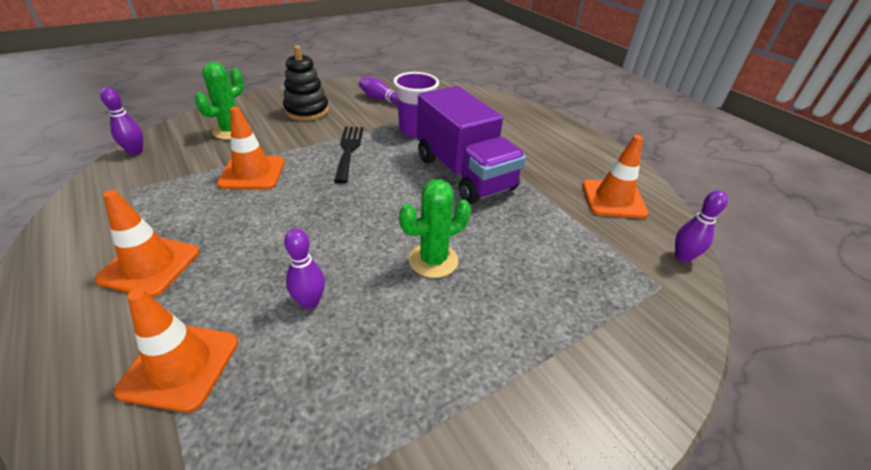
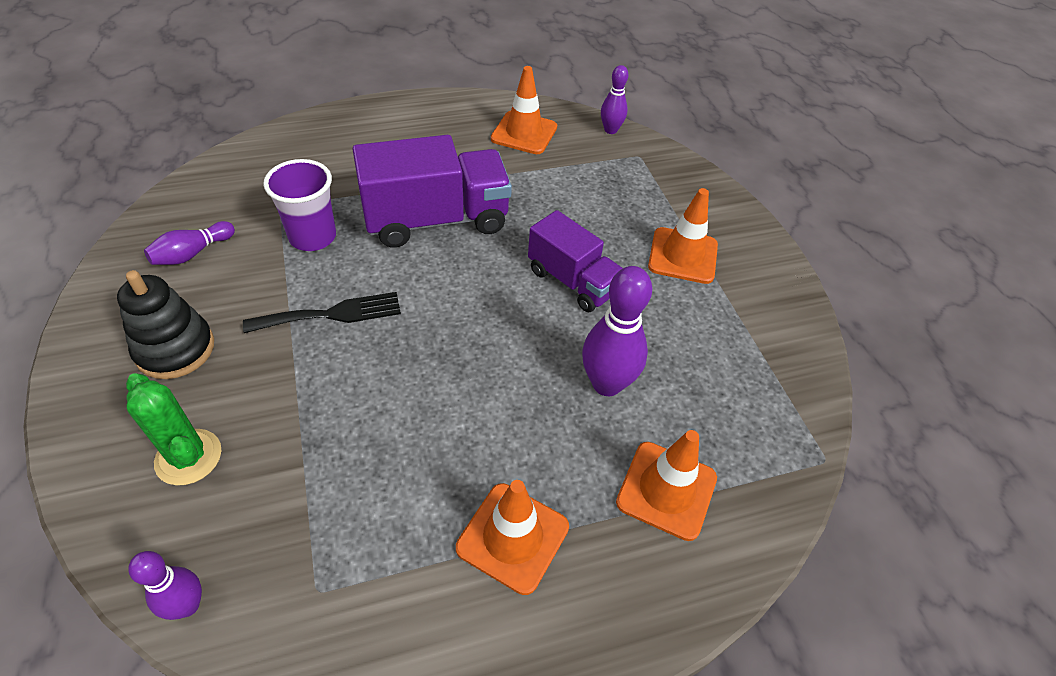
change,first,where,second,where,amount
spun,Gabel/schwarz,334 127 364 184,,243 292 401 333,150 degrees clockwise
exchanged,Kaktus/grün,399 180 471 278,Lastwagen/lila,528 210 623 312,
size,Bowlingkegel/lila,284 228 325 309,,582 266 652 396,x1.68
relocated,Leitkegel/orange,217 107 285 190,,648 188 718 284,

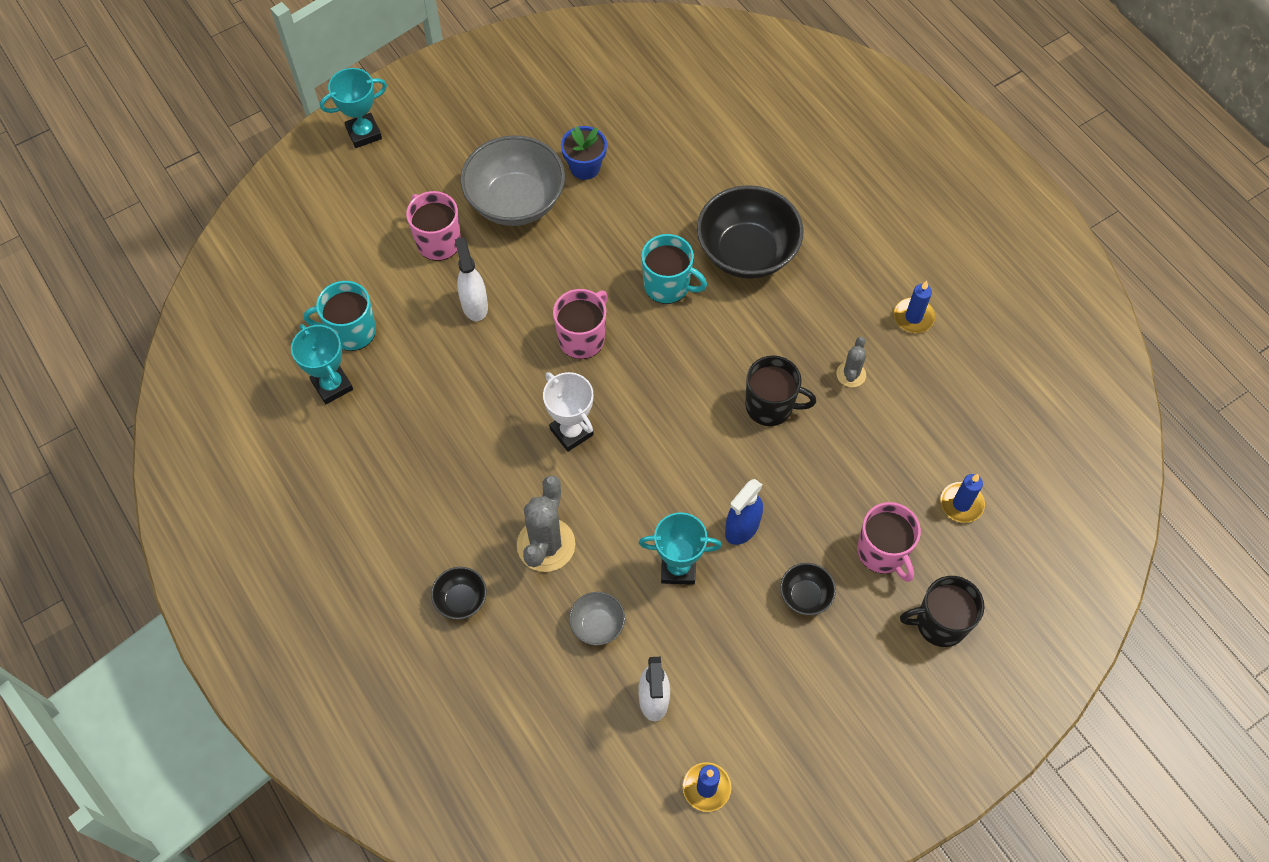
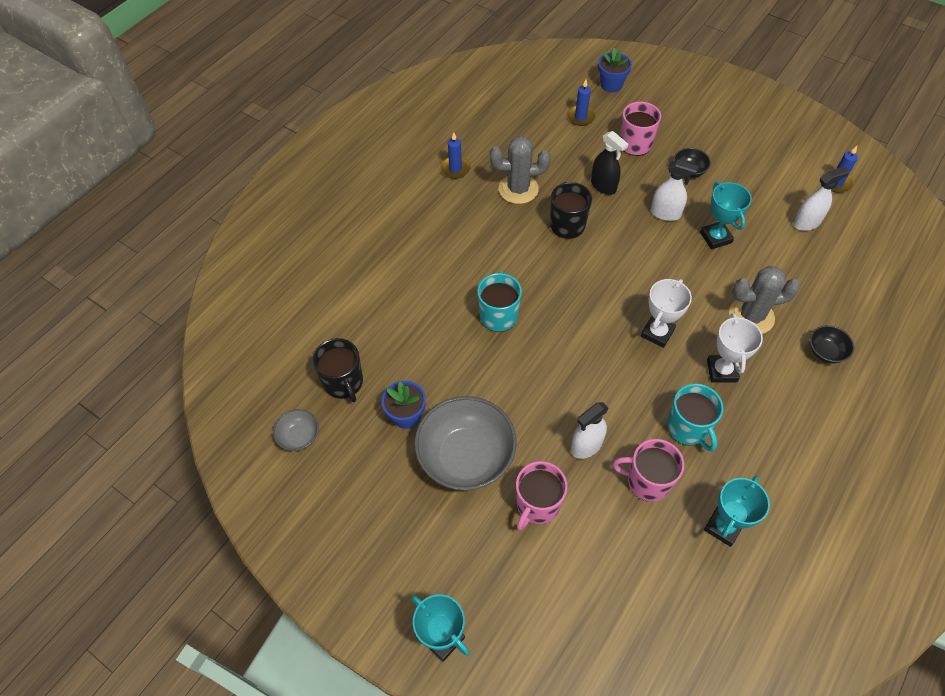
change,first,where,second,where,amount
relocated,Schüssel/grau,569 592 625 645,,273 409 319 451,
relocated,Tasse/schwarz,900 576 984 647,,312 338 363 402,
size,Kaktus/grau,836 337 866 387,,490 136 551 204,x1.85
appeared,,,Sprühflasche/schwarz,591 131 628 195,
appeared,,,Blumentopf/blau,598 48 632 93,
relocated,Tasse/rosa,553 289 608 359,,612 439 684 502,
colour,Sprühflasche/blau,725 479 763 545,Sprühflasche/weiß,651 160 698 221,
relocated,Tasse/türkis,304 281 376 351,,667 384 723 452,
appeared,,,Pokal/weiß,707 313 763 382,
missing,Schüssel/schwarz,697 185 804 279,,,

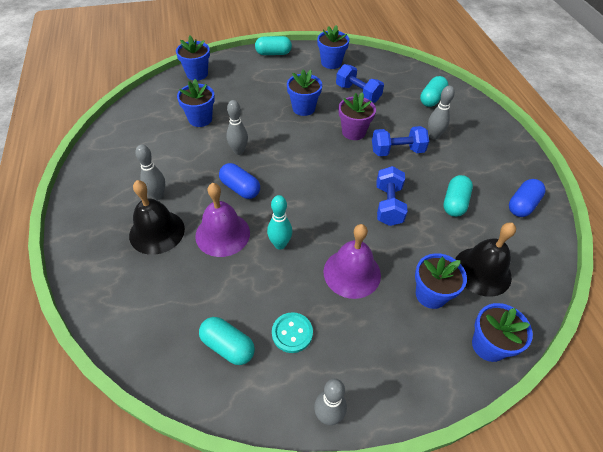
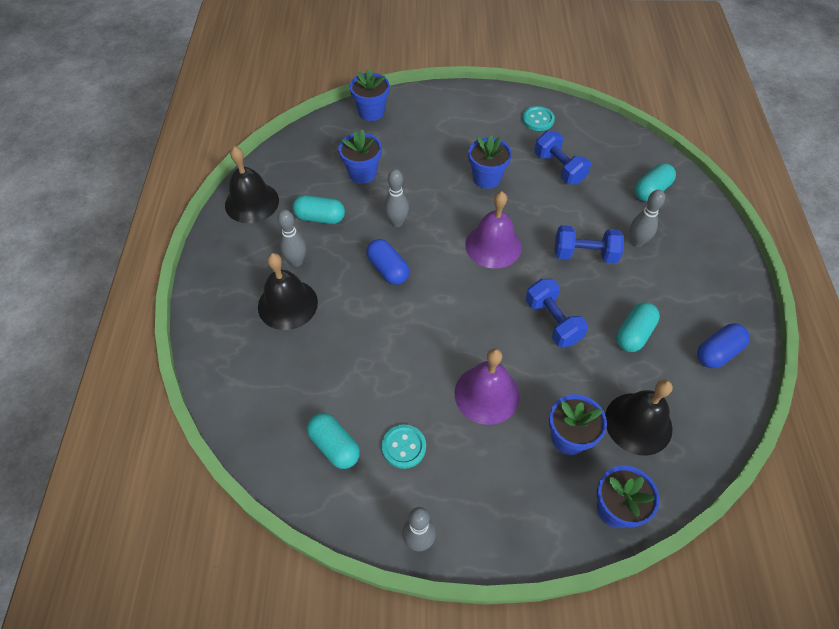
change,first,where,second,where,amount
appeared,,,Glocke/schwarz,225 146 279 223,
relocated,Kapsel/türkis,255 36 292 55,,292 195 345 224,
relocated,Glocke/lila,195 183 250 257,,465 191 522 268,
exchanged,Blumentopf/blau,317 25 349 69,Knopf/türkis,522 106 555 131,
spun,Hantel/blau,377 166 408 226,,526 279 588 347,45 degrees counterclockwise
missing,Bowlingkegel/türkis,267 195 292 249,,,
missing,Blumentopf/lila,339 92 376 140,,,

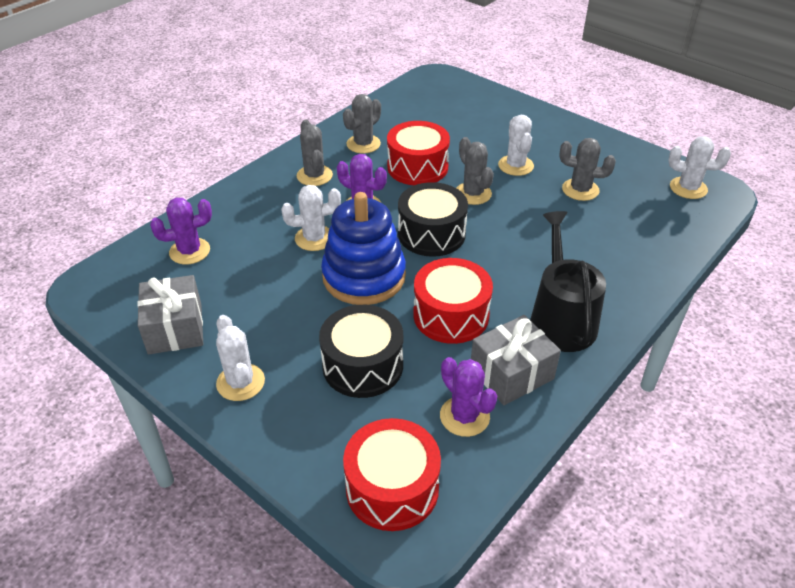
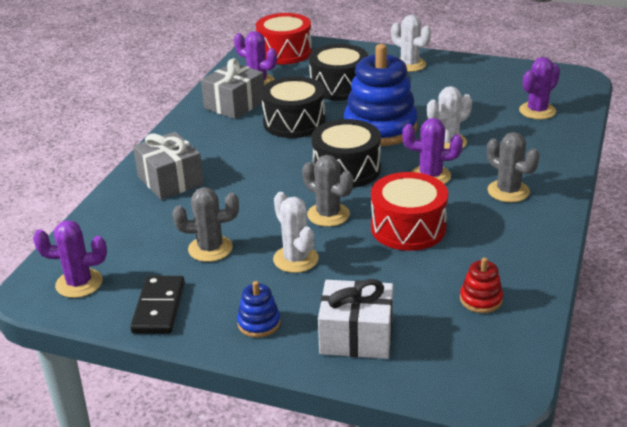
change,first,where,second,where,amount
colour,Kaktus/weiß,669 136 731 199,Kaktus/lila,33 220 107 298,
appeared,,,Dominostein/schwarz,130 276 185 334,
relocated,Geschenk/grau,137 275 203 355,,133 132 204 200,
appeared,,,Stapelspielzeug/blau,237 281 281 338,
colour,Trommel/rot,413 258 493 344,Trommel/schwarz,261 76 326 138,
appeared,,,Geschenk/weiß,318 279 393 359,
appeared,,,Stapelspielzeug/rot,460 257 503 313,
missing,Kaktus/grau,343 94 381 154,,,
missing,Gießkanne/schwarz,530 211 606 352,,,

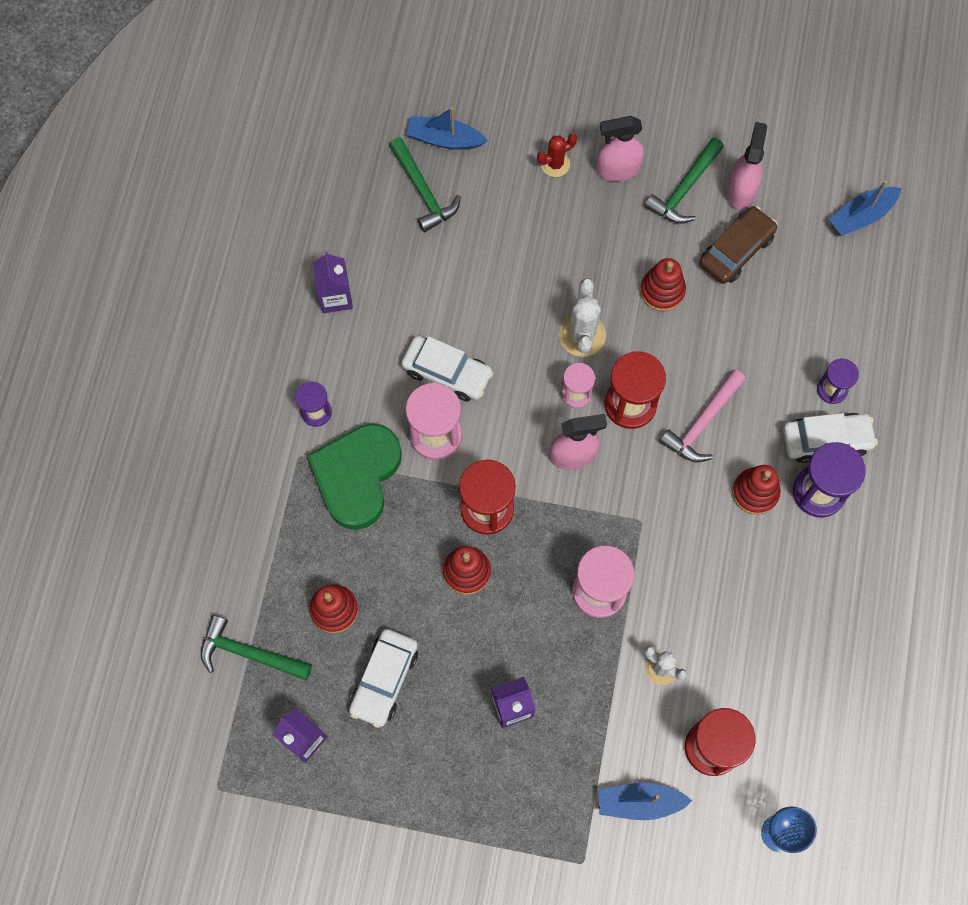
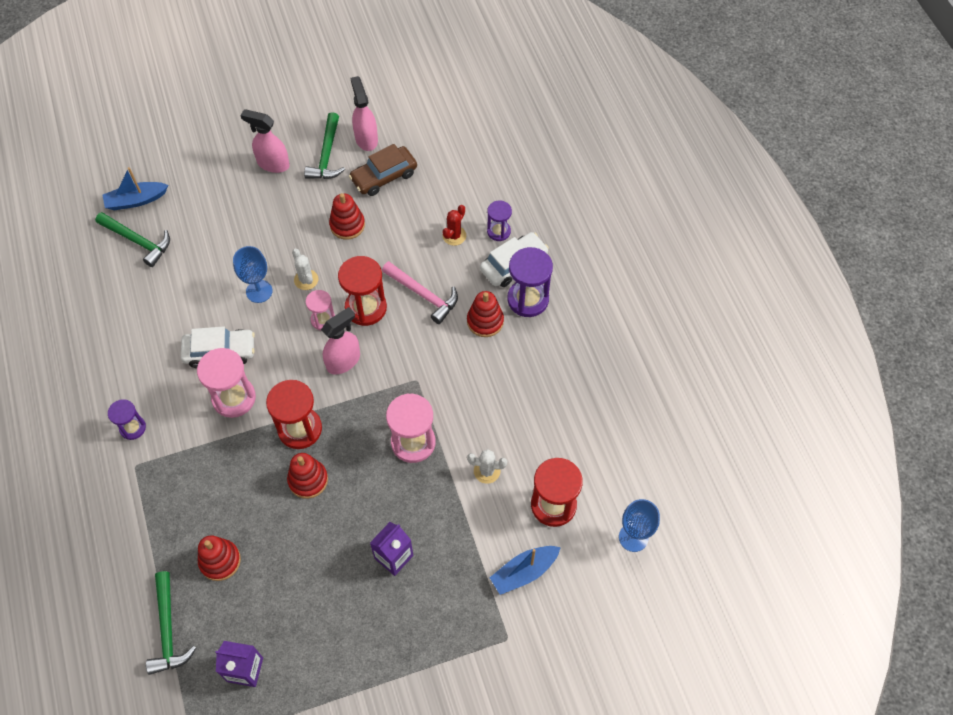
change,first,where,second,where,amount
spun,Hammer/grün,201 615 312 680,,146 571 196 675,90 degrees counterclockwise
appeared,,,Kelch/blau,233 246 273 303,
spun,Sprühflasche/rosa,597 116 644 181,,240 109 290 173,60 degrees clockwise
size,Kaktus/weiß,559 278 606 357,,292 249 318 290,x0.65
spun,Auto/braun,699 206 778 284,,349 144 417 196,135 degrees counterclockwise
spun,Hammer/rosa,659 369 745 462,,382 261 458 324,60 degrees counterclockwise
relocated,Kaktus/rot,537 134 577 177,,443 205 466 246,
missing,Herz/grün,307 423 402 530,,,
missing,Getränkekarton/lila,313 252 353 313,,,
missing,Auto/weiß,349 629 418 728,,,
missing,Boot/blau,829 181 902 236,,,

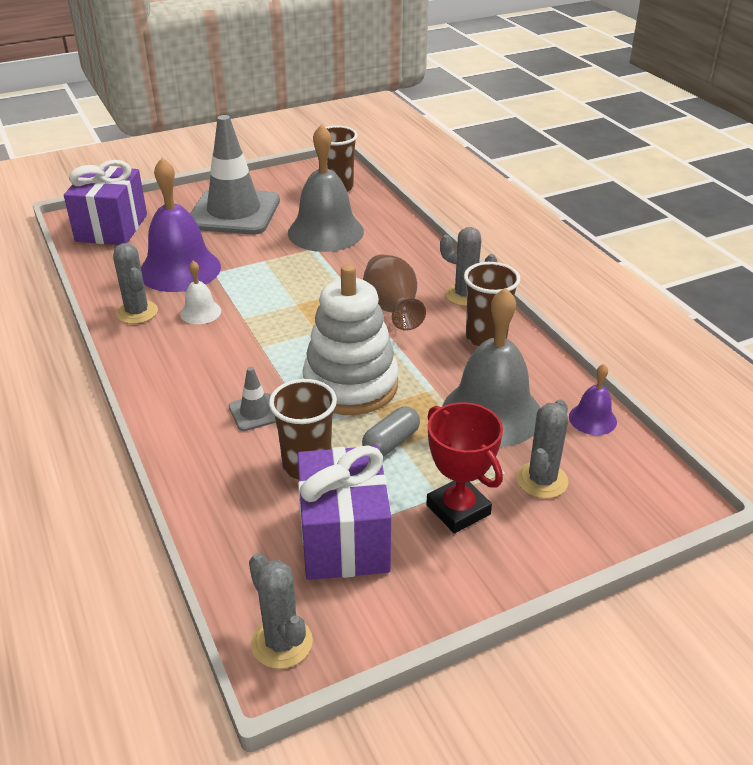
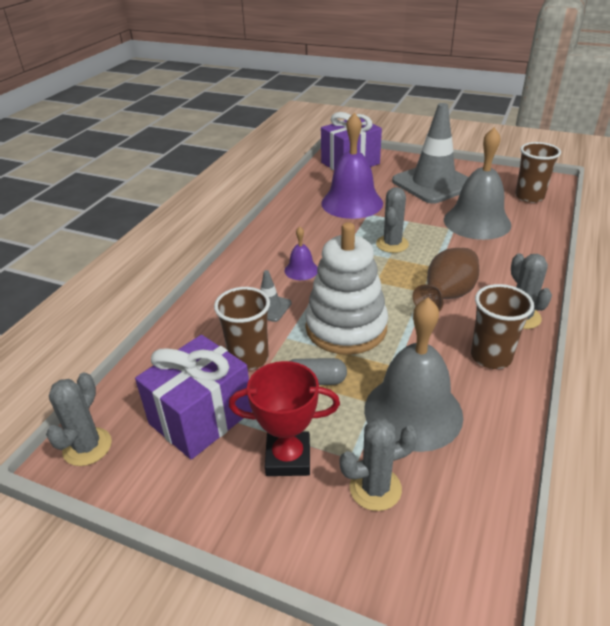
change,first,where,second,where,amount
spun,Pokal/rot,426 402 503 533,,229 361 340 476,75 degrees clockwise
relocated,Glocke/lila,569 364 617 435,,285 227 318 280,
relocated,Kaktus/grau,113 243 158 324,,376 187 409 253,
missing,Glocke/weiß,180 261 221 324,,,

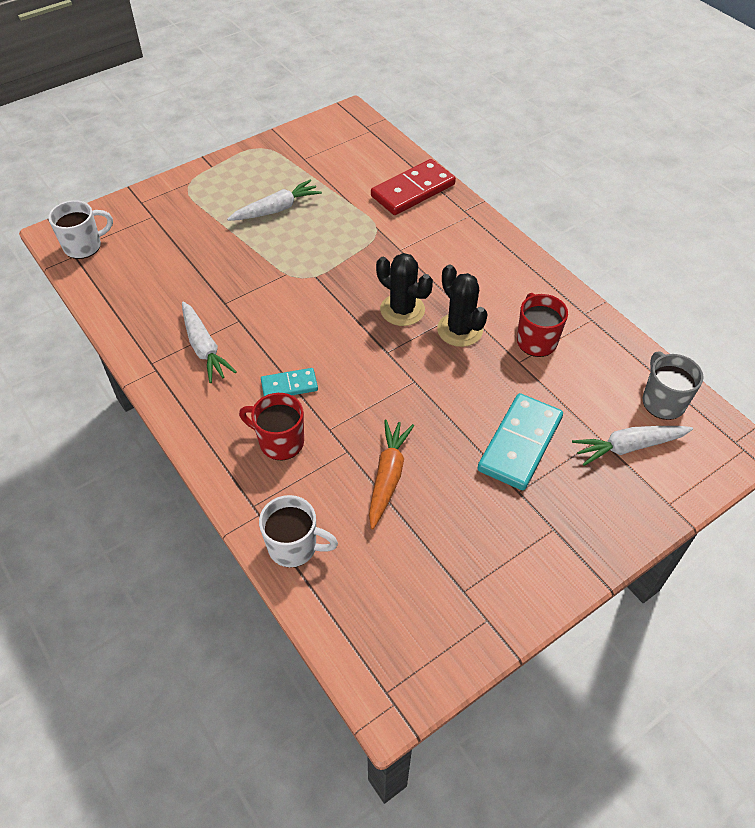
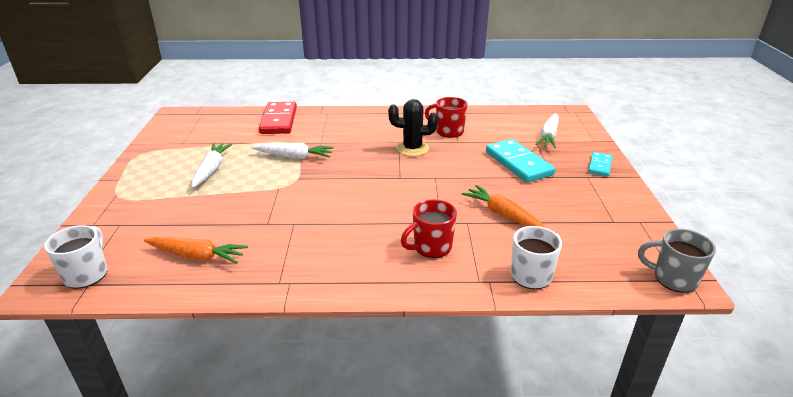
change,first,where,second,where,amount
appeared,,,Karotte/orange,144 237 248 264,
relocated,Karotte/weiß,182 301 237 383,,251 143 334 159,
relocated,Dominostein/türkis,261 368 318 396,,588 152 612 177,
relocated,Tasse/grau,643 351 704 420,,638 229 716 293,
missing,Kaktus/schwarz,376 253 433 326,,,

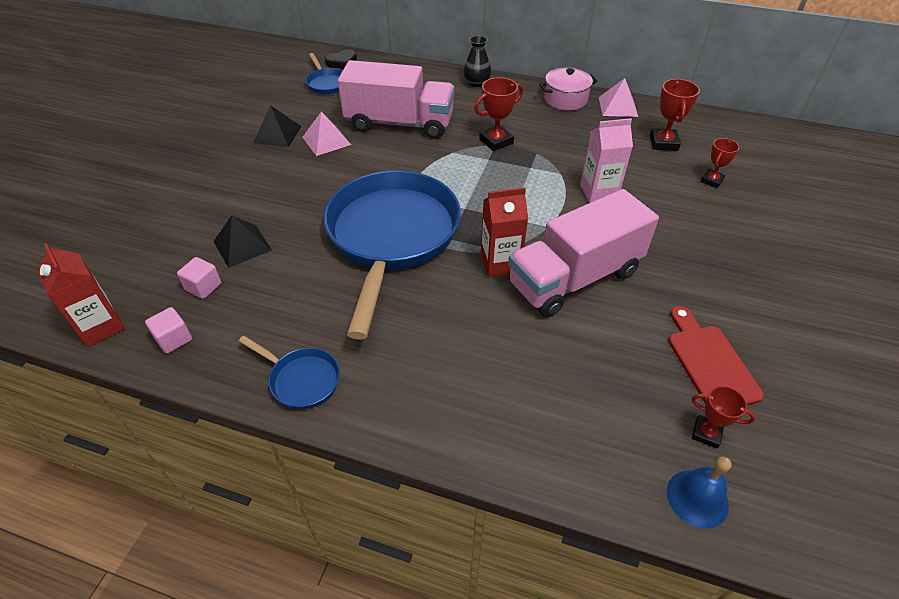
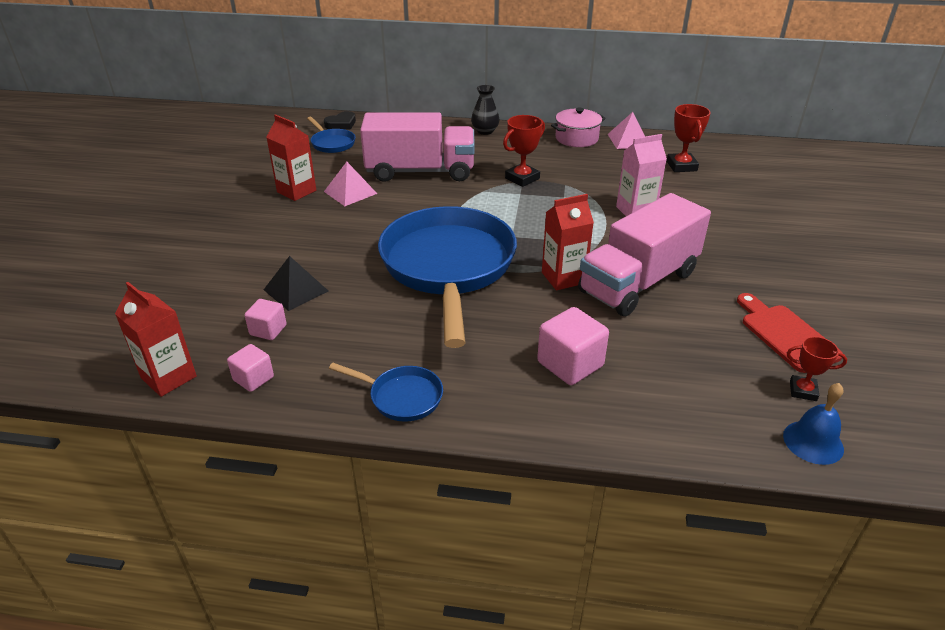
change,first,where,second,where,amount
exchanged,Pyramide/schwarz,253 105 302 147,Getränkekarton/rot,266 114 316 201,
appeared,,,Kubus/rosa,537 307 609 385,
missing,Pokal/rot,701 138 739 188,,,

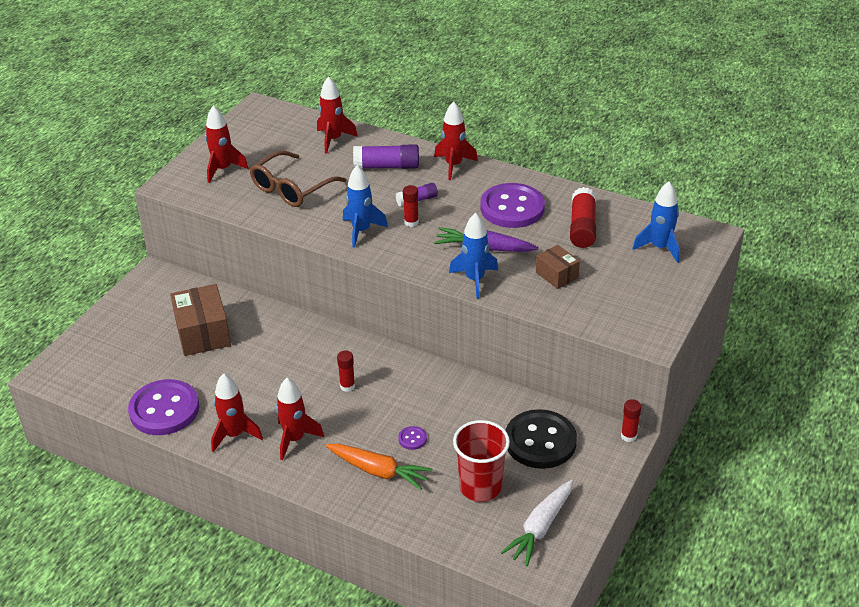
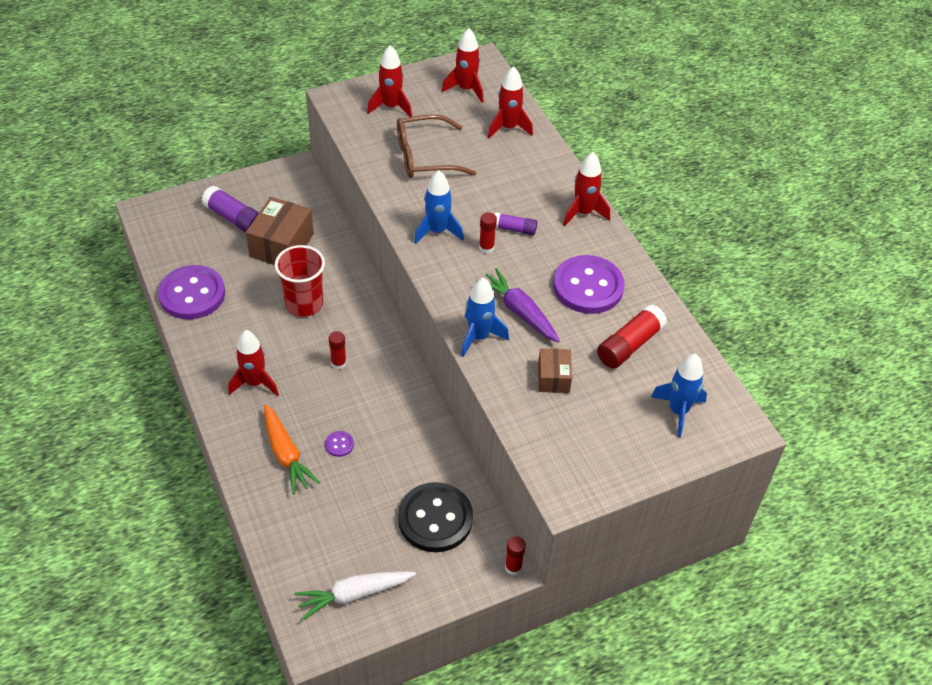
change,first,where,second,where,amount
relocated,Klebestift/lila,353 144 419 169,,201 186 259 233,
relocated,Becher/rot,453 420 510 502,,275 245 325 317,
relocated,Rakete/rot,211 373 263 452,,442 28 484 103,

